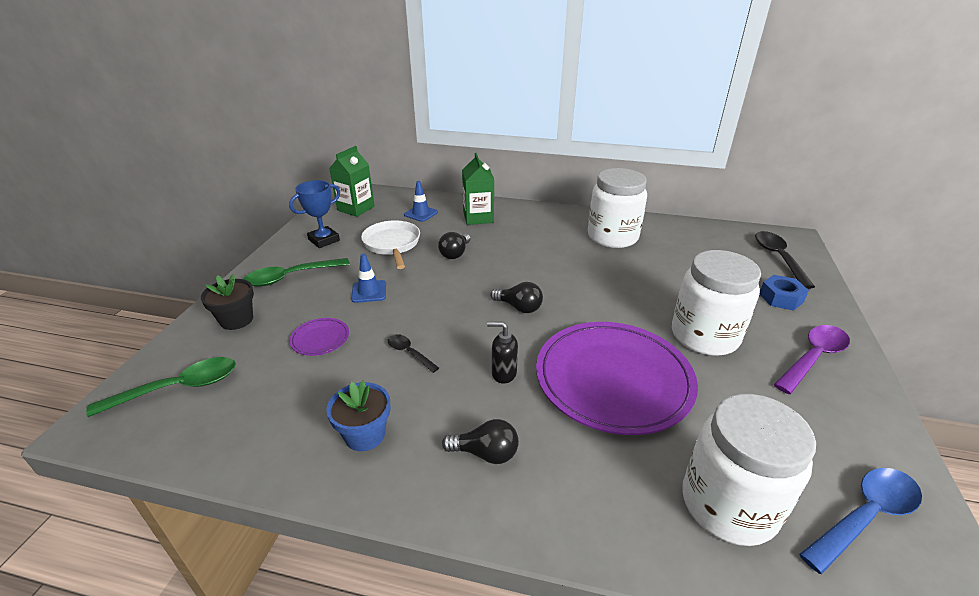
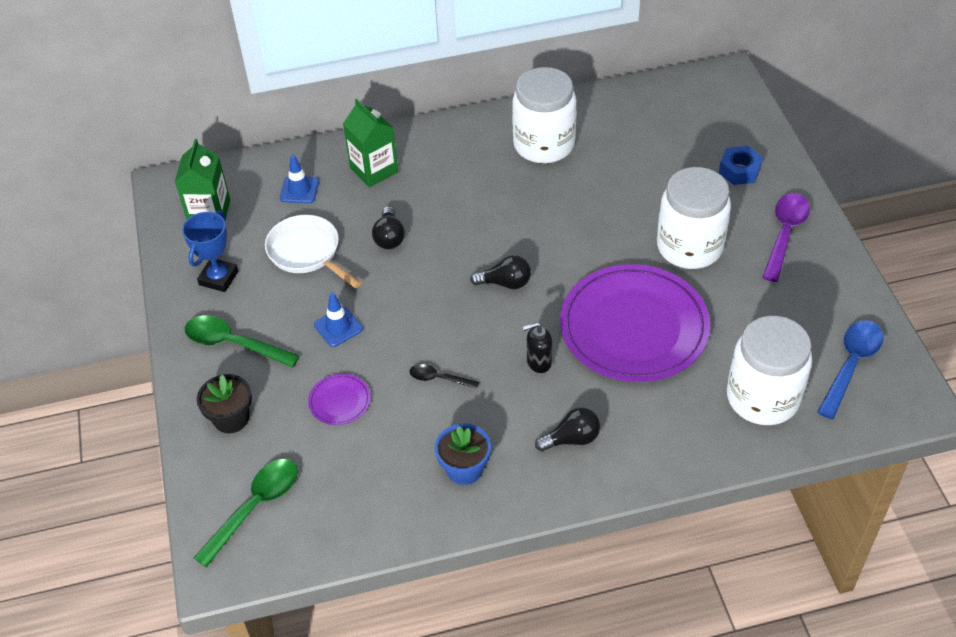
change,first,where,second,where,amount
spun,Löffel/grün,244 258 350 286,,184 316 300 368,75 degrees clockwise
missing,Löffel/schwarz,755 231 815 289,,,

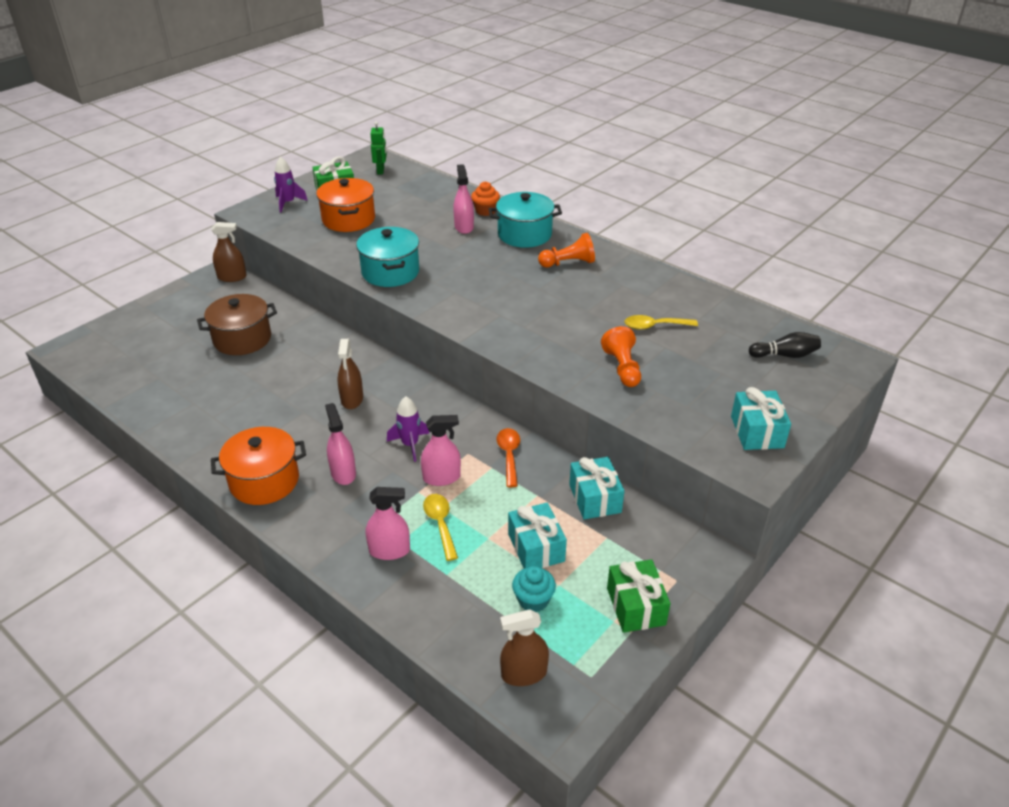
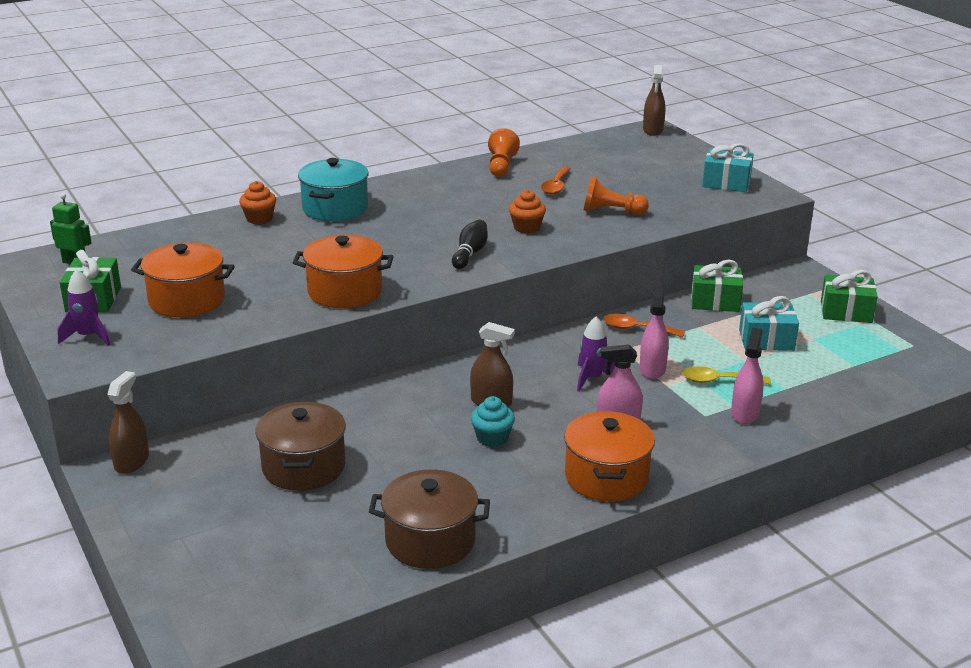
change,first,where,second,where,amount
colour,Kochtopf/türkis,356 227 419 287,Kochtopf/orange,292 235 394 308,
appeared,,,Kochtopf/braun,369 469 490 569,
relocated,Bowlingkegel/schwarz,749 332 821 358,,452 220 488 269,
relocated,Muffin/türkis,512 566 556 612,,471 396 515 447,
relocated,Bauer/orange,538 233 595 268,,488 128 520 177,
appeared,,,Muffin/orange,509 190 546 233,
colour,Löffel/gelb,624 315 698 330,Löffel/orange,541 166 571 194,
relocated,Sprühflasche/braun,500 609 549 686,,643 65 665 136,
colour,Geschenk/türkis,569 457 624 519,Geschenk/grün,691 260 743 312,
missing,Sprühflasche/rosa,453 164 474 234,,,

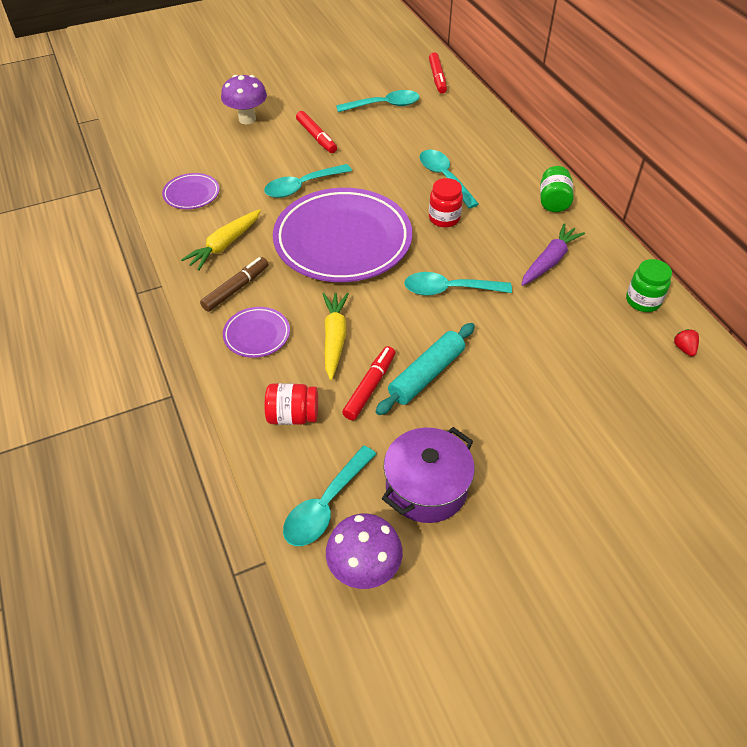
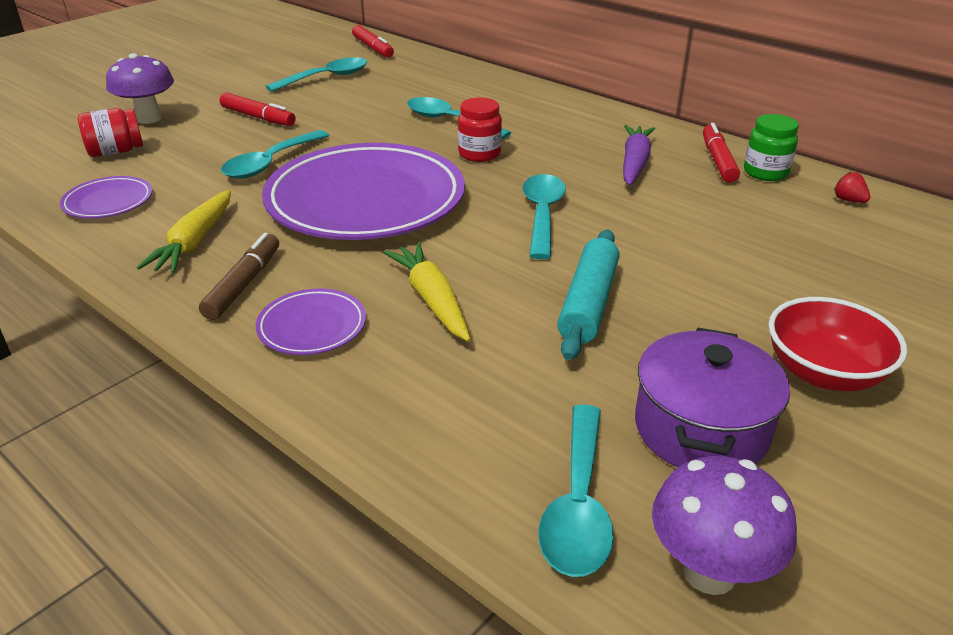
change,first,where,second,where,amount
relocated,Einmachglas/rot,265 383 318 425,,78 108 143 157,
spun,Löffel/türkis,404 272 512 296,,522 174 566 259,120 degrees clockwise
relocated,Filzstift/rot,342 346 395 420,,703 123 740 183,
appeared,,,Schüssel/rot,768 297 907 391,
missing,Einmachglas/grün,540 166 574 212,,,

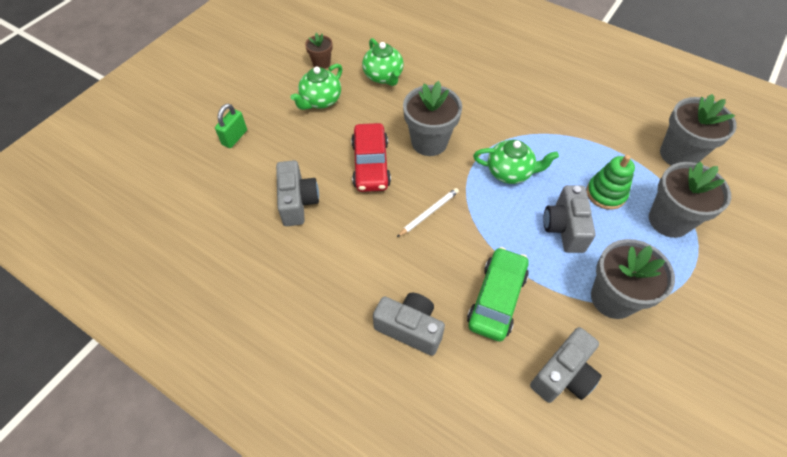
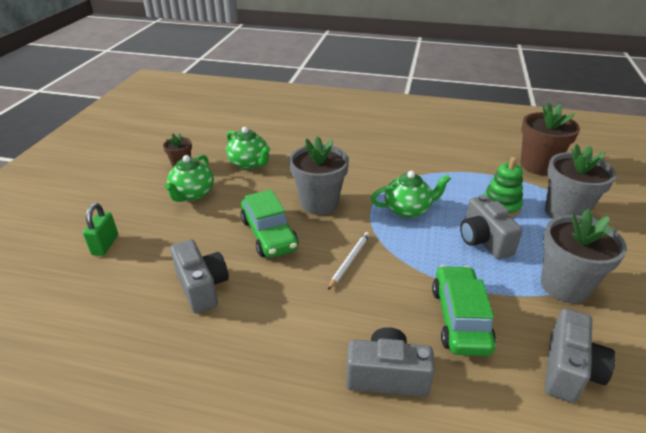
change,first,where,second,where,amount
colour,Auto/rot,351 123 391 192,Auto/grün,240 189 298 258,
colour,Blumentopf/grau,660 94 737 165,Blumentopf/braun,520 103 580 175,

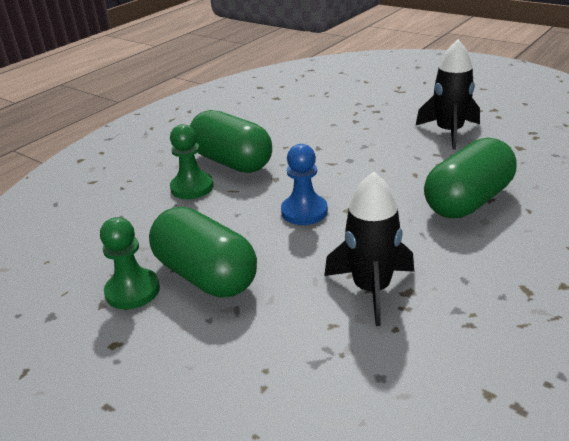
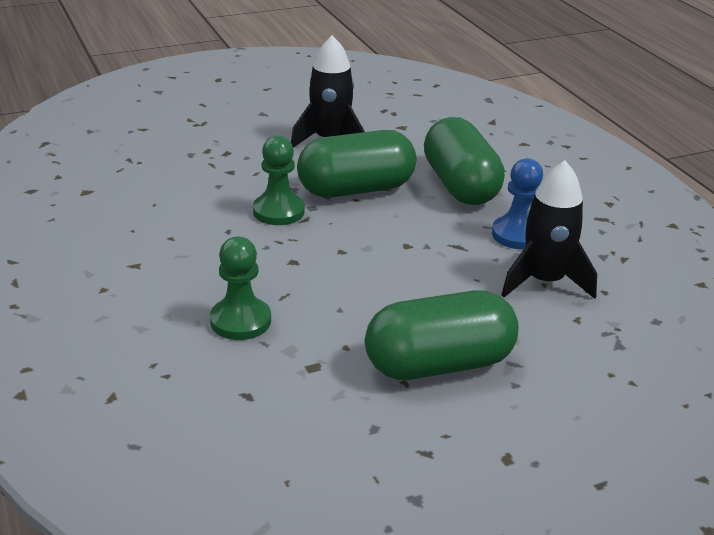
change,first,where,second,where,amount
relocated,Bauer/grün,100 217 160 310,,253 136 305 225,
relocated,Kapsel/grün,190 110 272 173,,297 130 416 197,
relocated,Bauer/blau,281 144 328 225,,492 158 543 249,

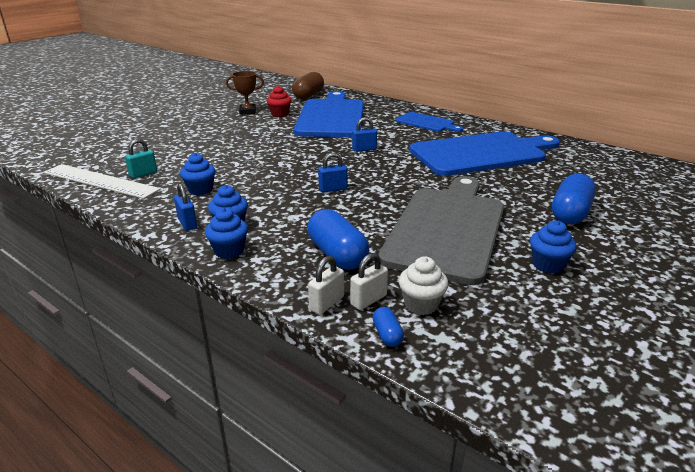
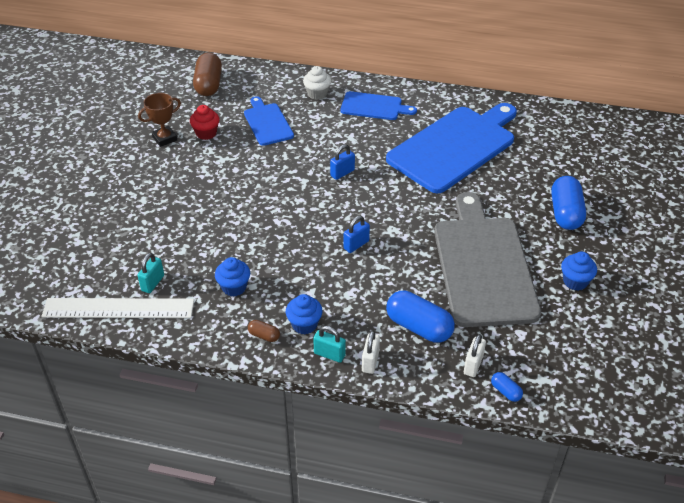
change,first,where,second,where,amount
size,Schneidebrett/blau,294 91 364 137,,244 96 294 146,x0.50
exchanged,Vorhängeschloss/blau,174 183 197 231,Kapsel/braun,248 320 280 342,
relocated,Muffin/weiß,399 257 448 315,,303 66 331 100,
exchanged,Muffin/blau,205 208 248 259,Vorhängeschloss/türkis,313 326 346 363,
relocated,Vorhängeschloss/weiß,308 256 344 315,,362 330 380 374,

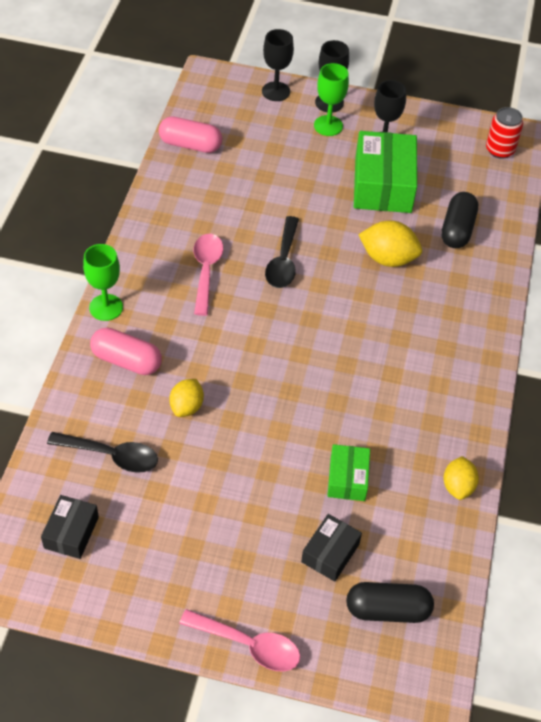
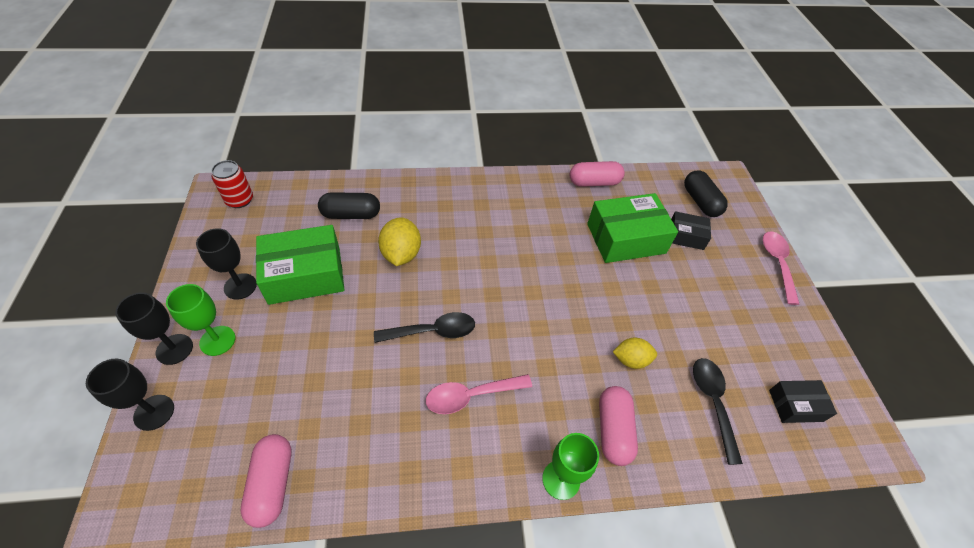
change,first,where,second,where,amount
exchanged,Zitrone/gelb,443 456 479 500,Kapsel/rosa,570 161 625 187,
size,Schachtel/grün,327 444 370 501,,587 193 678 263,x1.86

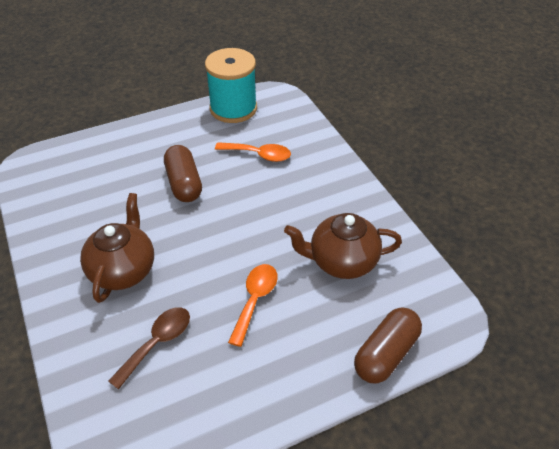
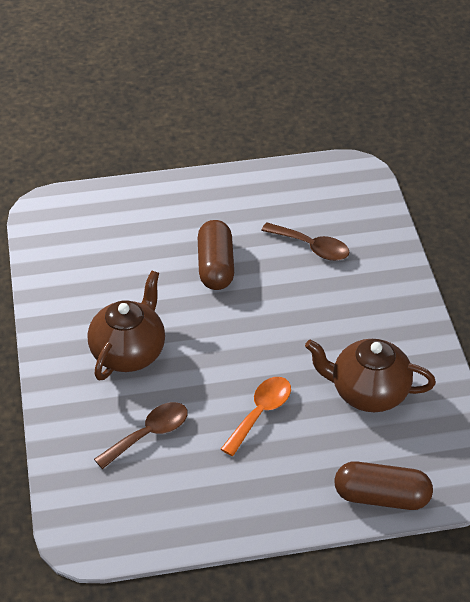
change,first,where,second,where,amount
colour,Löffel/orange,215 142 291 162,Löffel/braun,261 223 350 261,
spun,Kapsel/braun,354 308 422 383,,334 461 433 510,45 degrees clockwise
missing,Garnrolle/türkis,205 48 257 123,,,

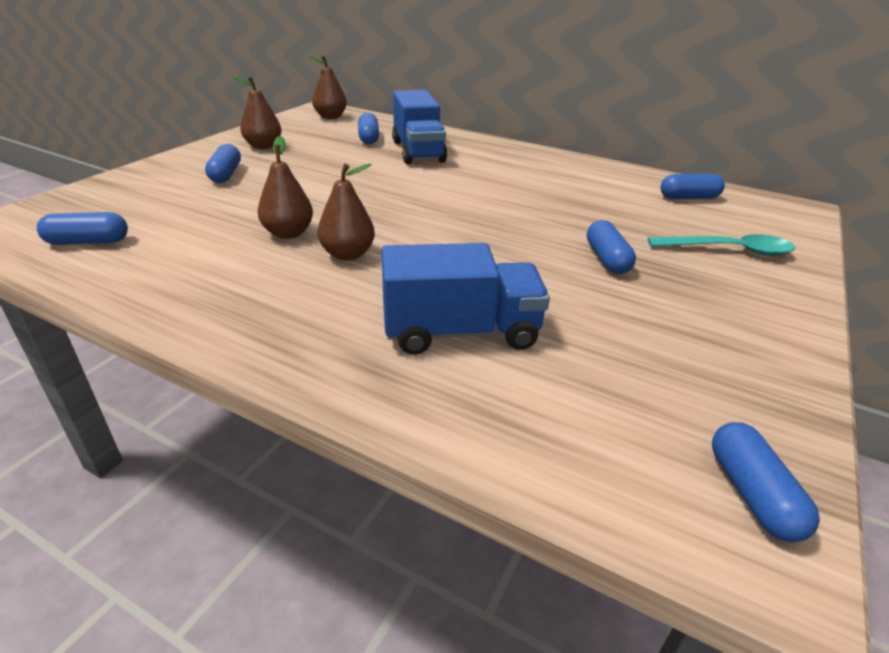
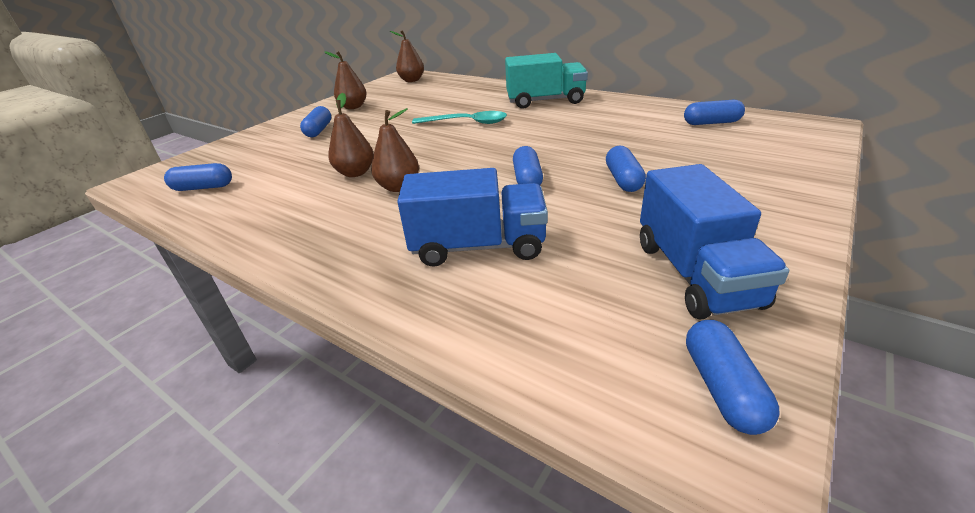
change,first,where,second,where,amount
relocated,Löffel/türkis,648 234 795 256,,412 111 507 124,
appeared,,,Lastwagen/türkis,505 53 588 109,
relocated,Kapsel/blau,358 113 379 144,,513 146 543 185,
relocated,Lastwagen/blau,392 90 447 164,,640 164 789 320,

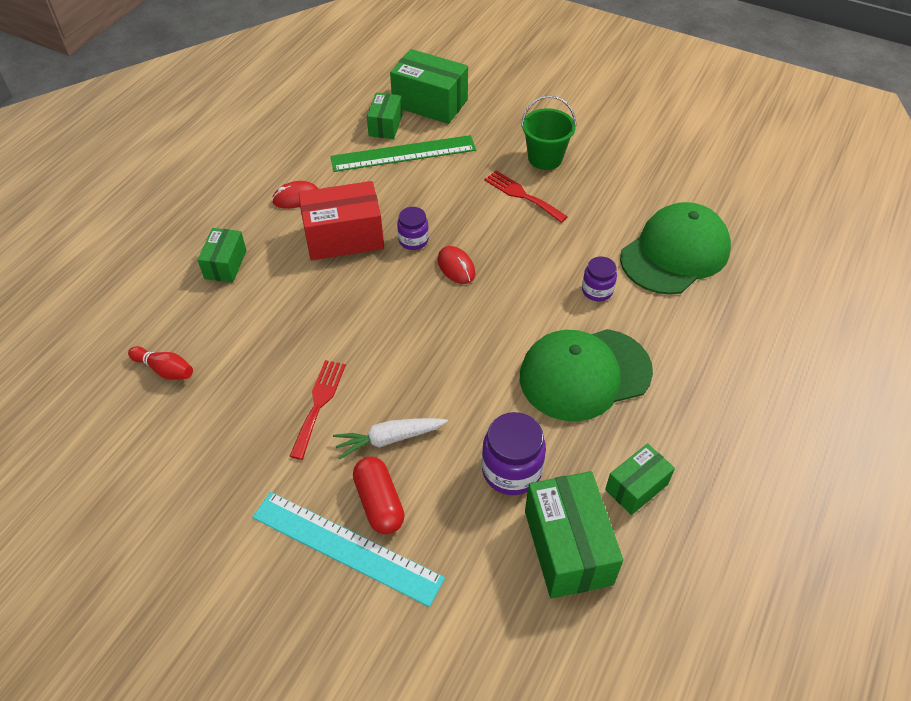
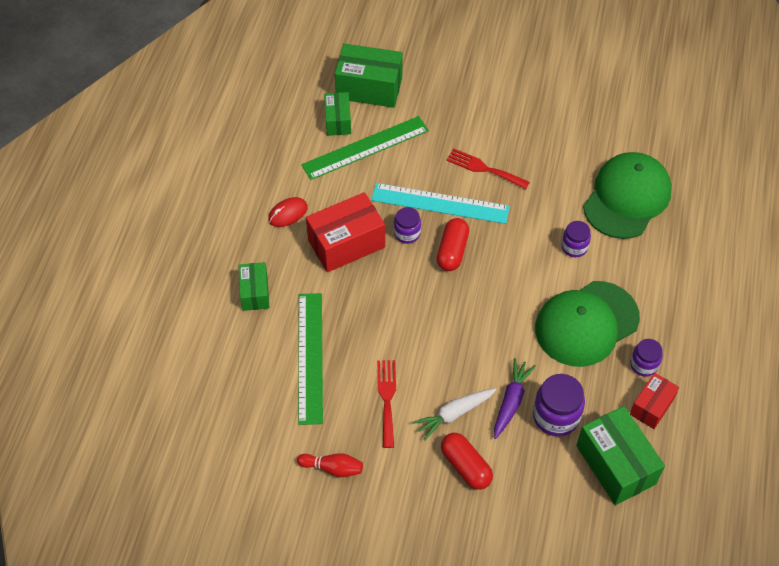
change,first,where,second,where,amount
relocated,Bowlingkegel/rot,128 346 193 380,,297 453 363 477,
appeared,,,Lineal/grün,298 293 323 425,
relocated,Lineal/türkis,252 492 445 607,,371 183 510 224,
exchanged,Computermaus/rot,437 246 475 284,Kapsel/rot,437 218 469 271,
appeared,,,Karotte/lila,494 358 536 439,
appeared,,,Einmachglas/lila,630 339 663 377,
colour,Schachtel/grün,605 443 675 515,Schachtel/rot,630 373 679 429,
missing,Eimer/grün,521 95 576 170,,,

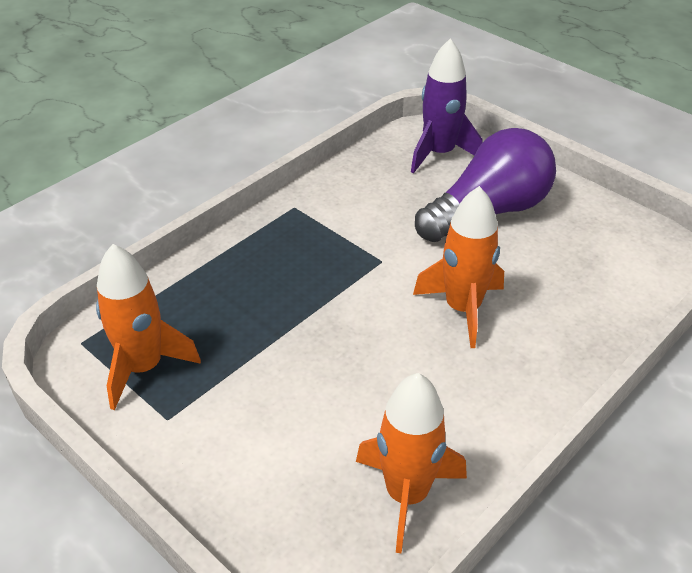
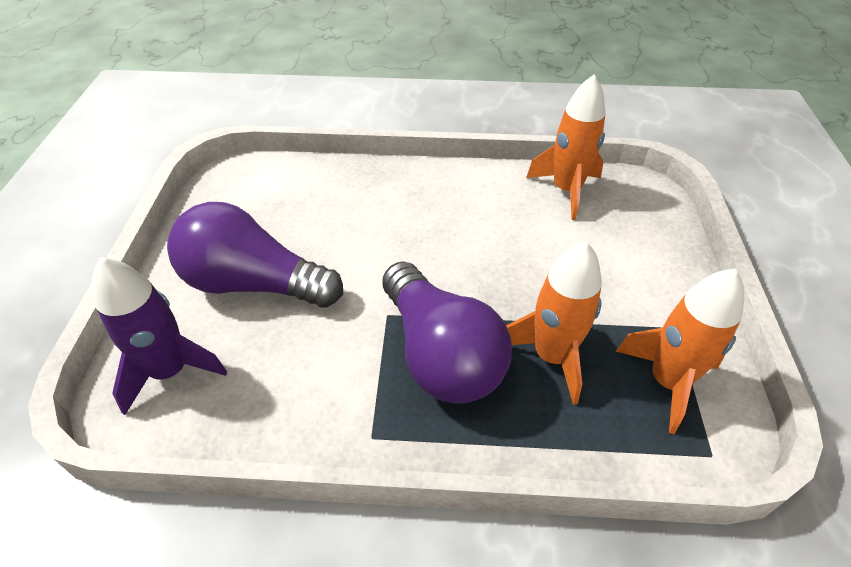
change,first,where,second,where,amount
appeared,,,Glühbirne/lila,382 261 512 404,
relocated,Rakete/orange,413 186 504 348,,506 241 602 405,

